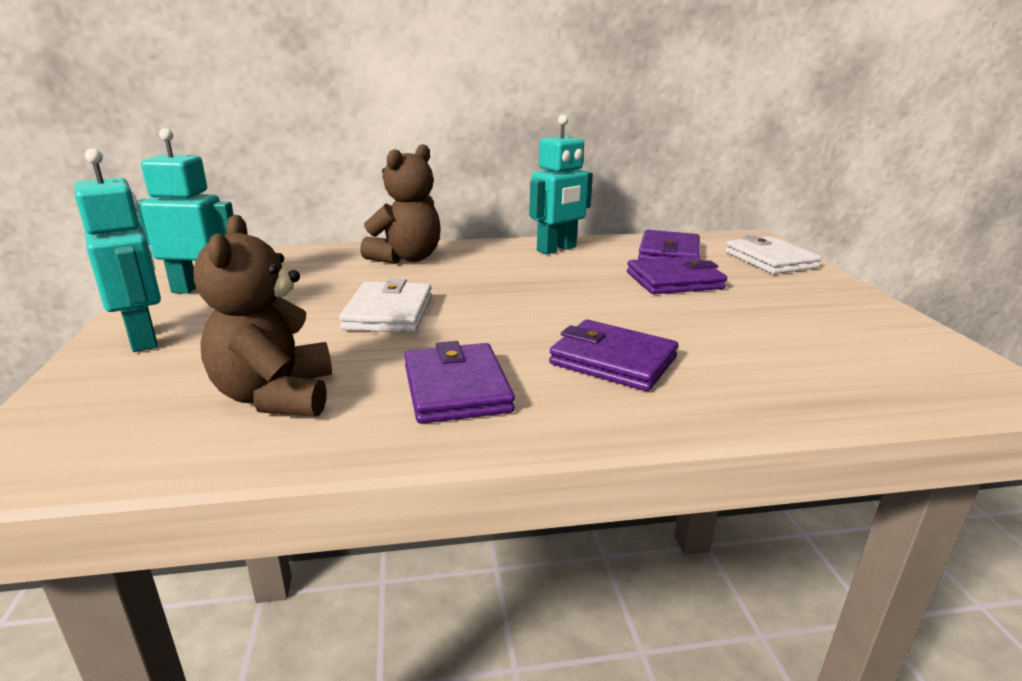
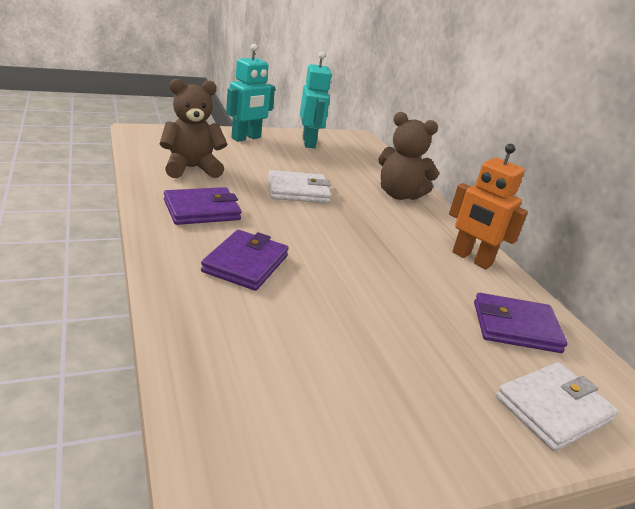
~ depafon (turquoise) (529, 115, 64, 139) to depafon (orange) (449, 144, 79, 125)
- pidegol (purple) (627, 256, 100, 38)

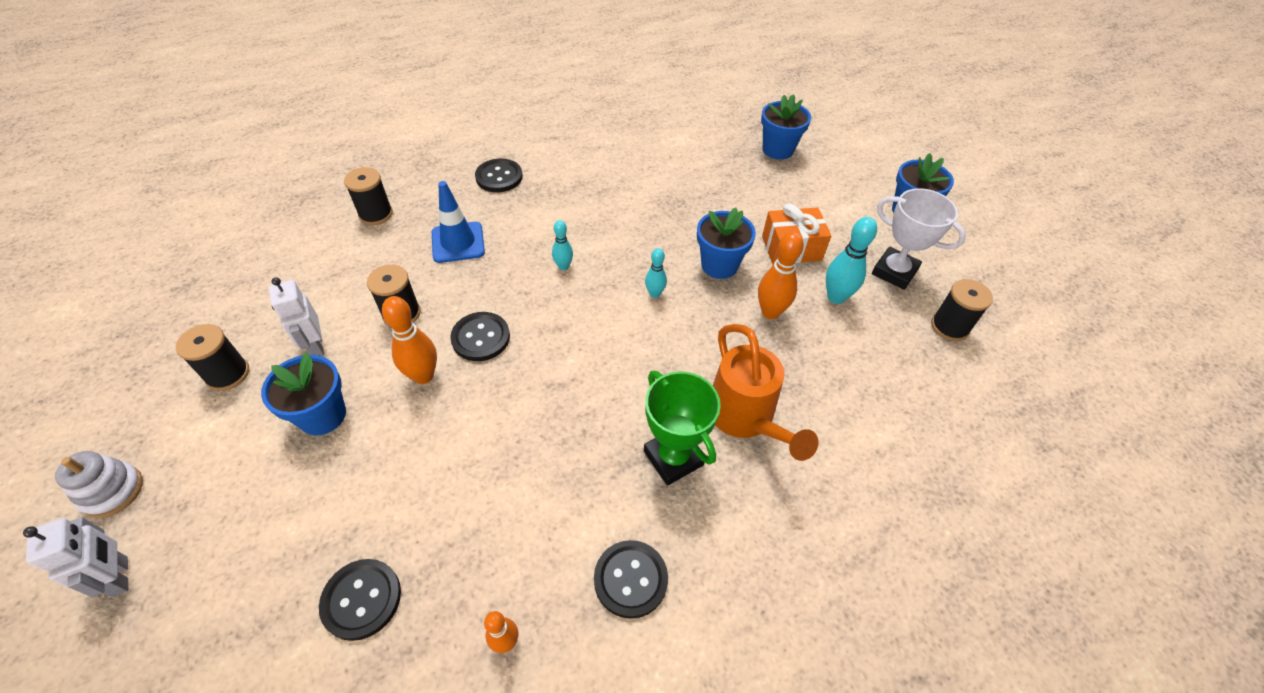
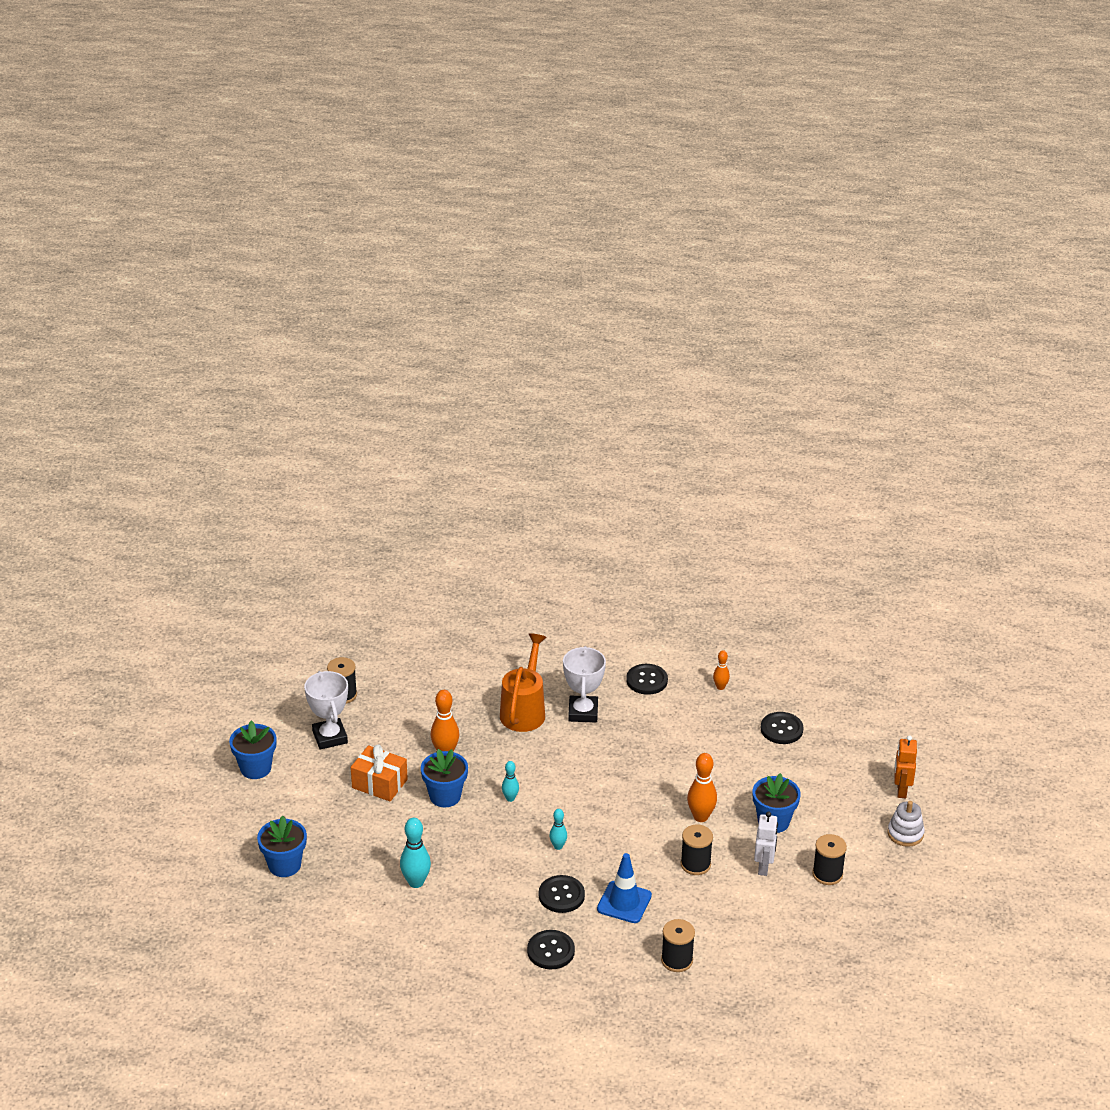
~ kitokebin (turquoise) (826, 217, 51, 87) to (400, 818, 31, 70)
~ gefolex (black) (450, 312, 60, 49) to (539, 875, 46, 38)
~ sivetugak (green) (644, 371, 77, 115) to sivetugak (white) (563, 646, 43, 76)
~ depafon (white) (23, 517, 105, 80) to depafon (orange) (894, 735, 23, 63)

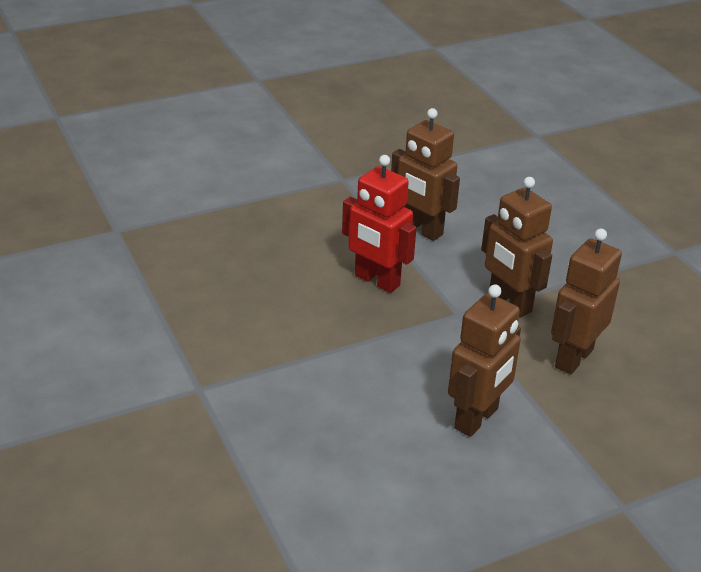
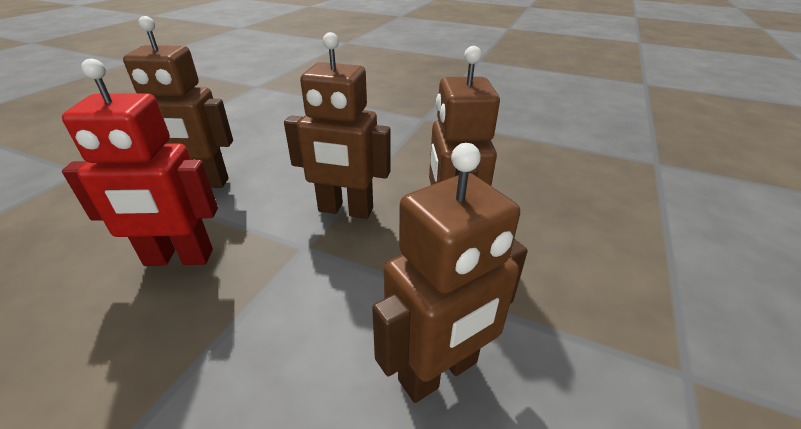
~ depafon (brown) (448, 285, 73, 152) = (372, 143, 156, 260) 60 degrees clockwise

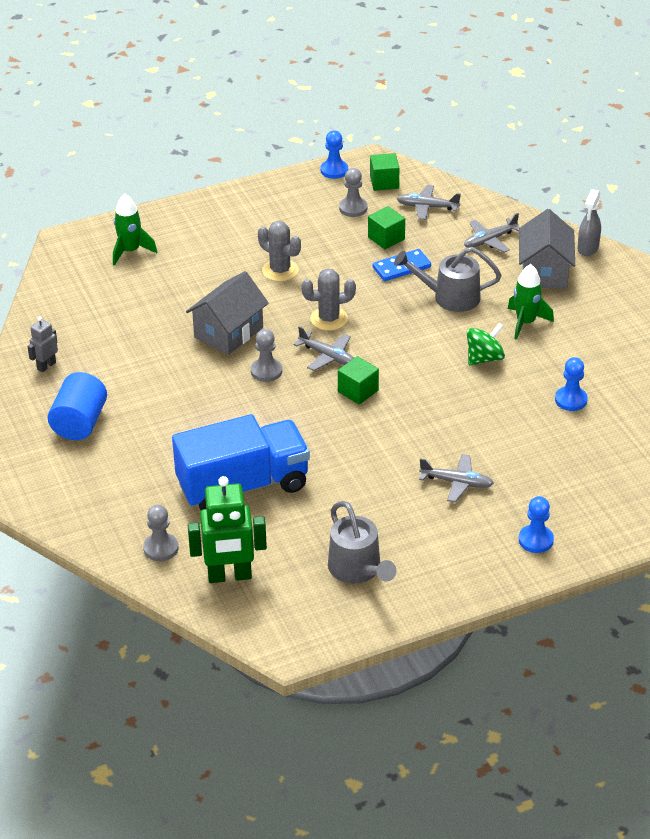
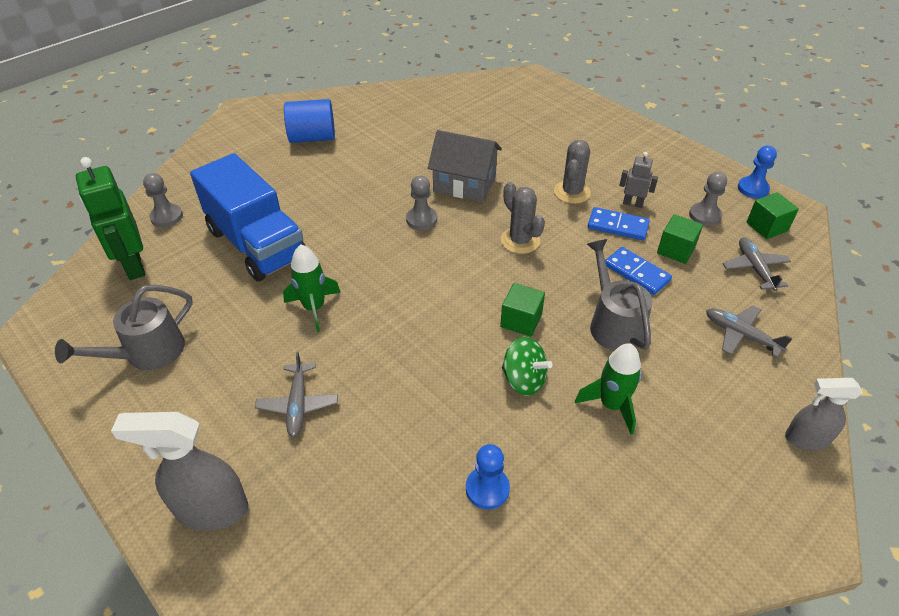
~ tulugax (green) (113, 194, 44, 72) to (283, 244, 58, 88)
- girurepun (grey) (519, 209, 56, 80)
~ depafon (grey) (27, 316, 31, 56) to (619, 152, 39, 56)
- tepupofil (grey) (294, 326, 60, 45)
~ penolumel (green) (338, 356, 41, 49) to (500, 283, 45, 54)
~ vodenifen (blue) (519, 496, 35, 57) to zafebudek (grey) (111, 412, 137, 118)
+ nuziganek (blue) (588, 207, 62, 33)

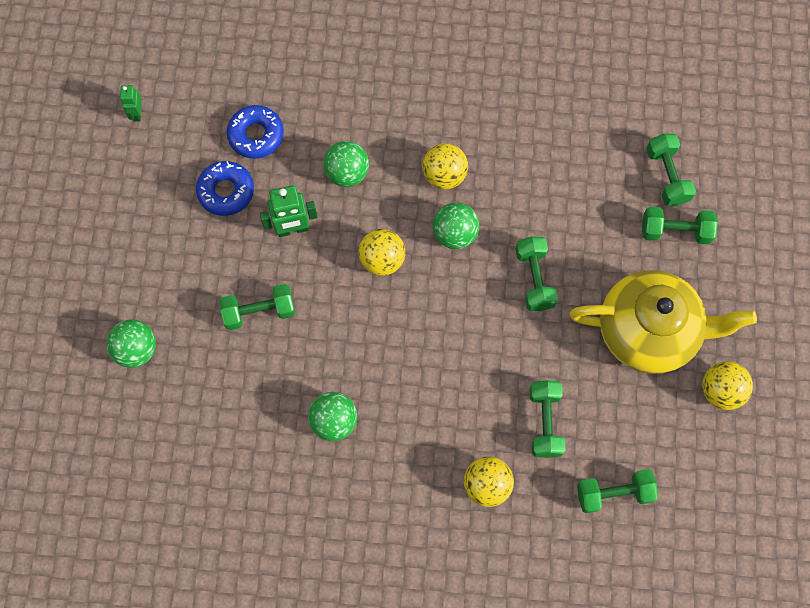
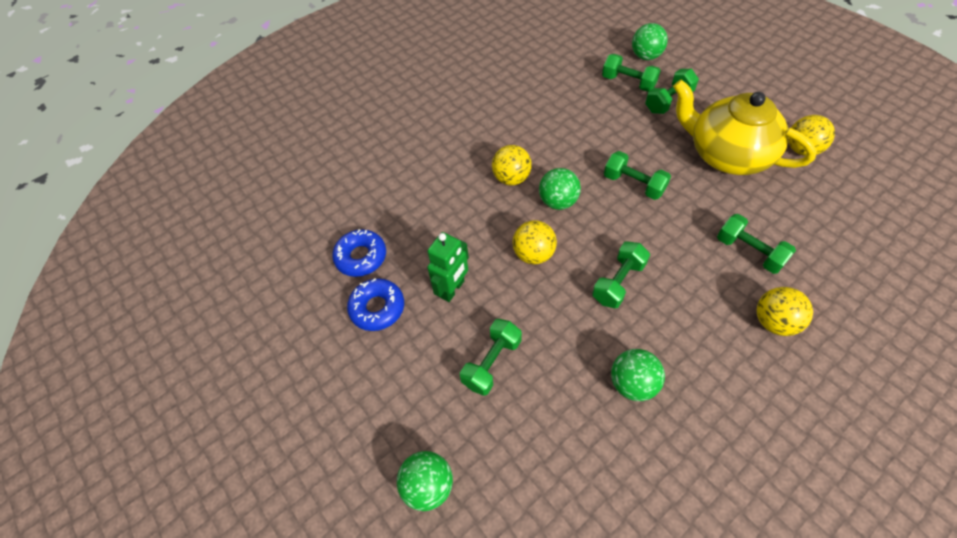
- depafon (green) (120, 85, 22, 37)
~ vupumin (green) (323, 141, 46, 46) to (632, 23, 36, 37)
~ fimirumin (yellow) (570, 270, 187, 104) = (673, 79, 144, 96) 105 degrees counterclockwise
~ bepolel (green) (577, 469, 81, 44) to (592, 241, 58, 67)

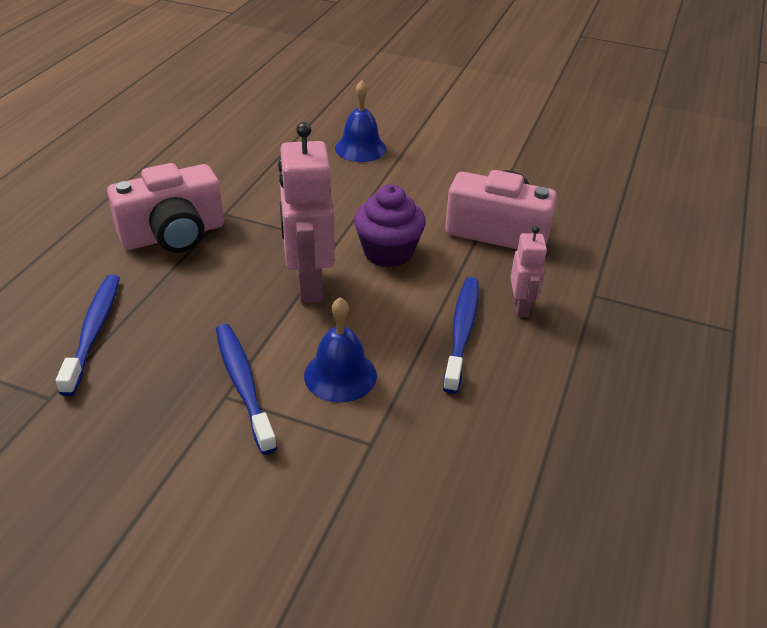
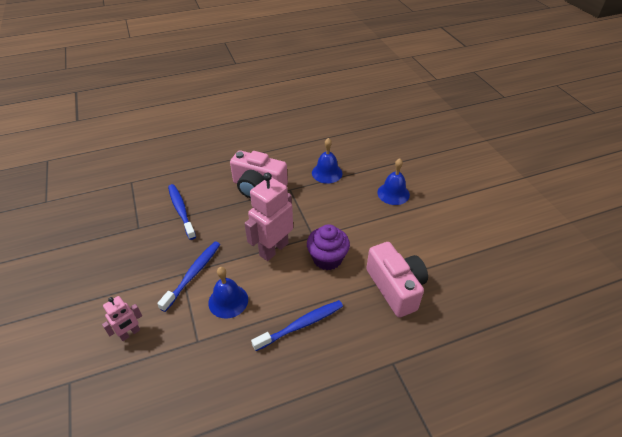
~ depafon (pink) (511, 226, 36, 91) to (102, 296, 40, 45)
~ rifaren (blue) (56, 274, 64, 122) = (168, 184, 28, 56) 75 degrees counterclockwise
+ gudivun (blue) (312, 138, 30, 46)

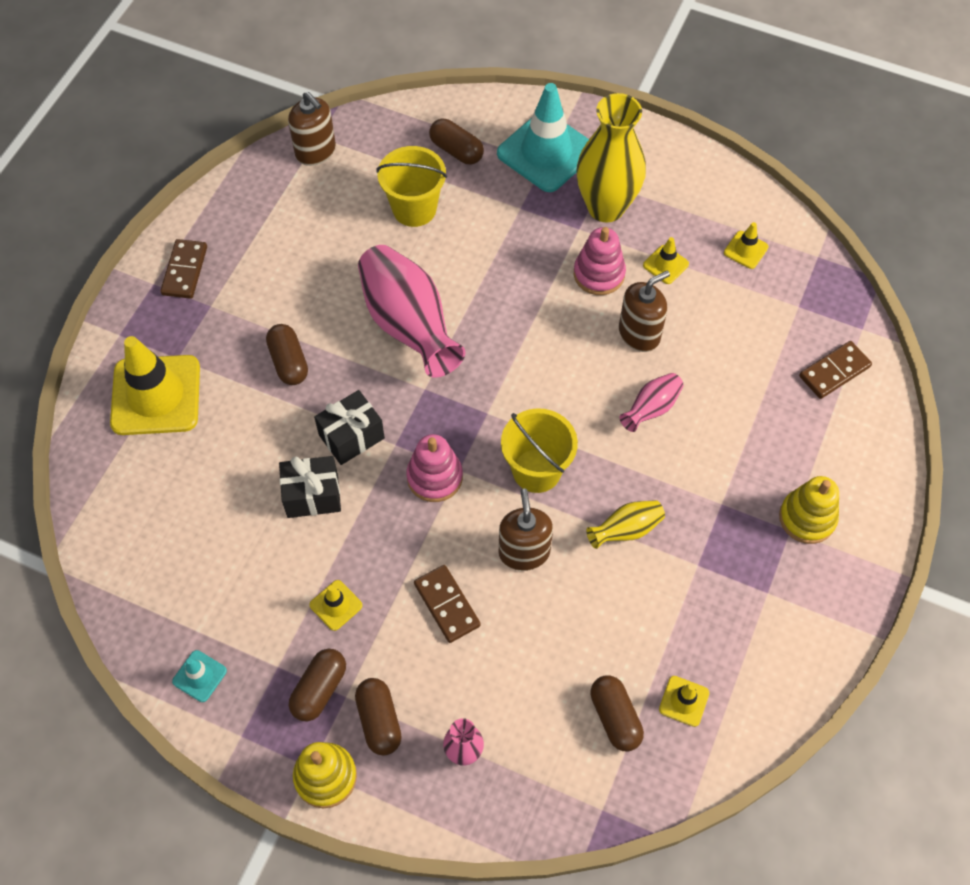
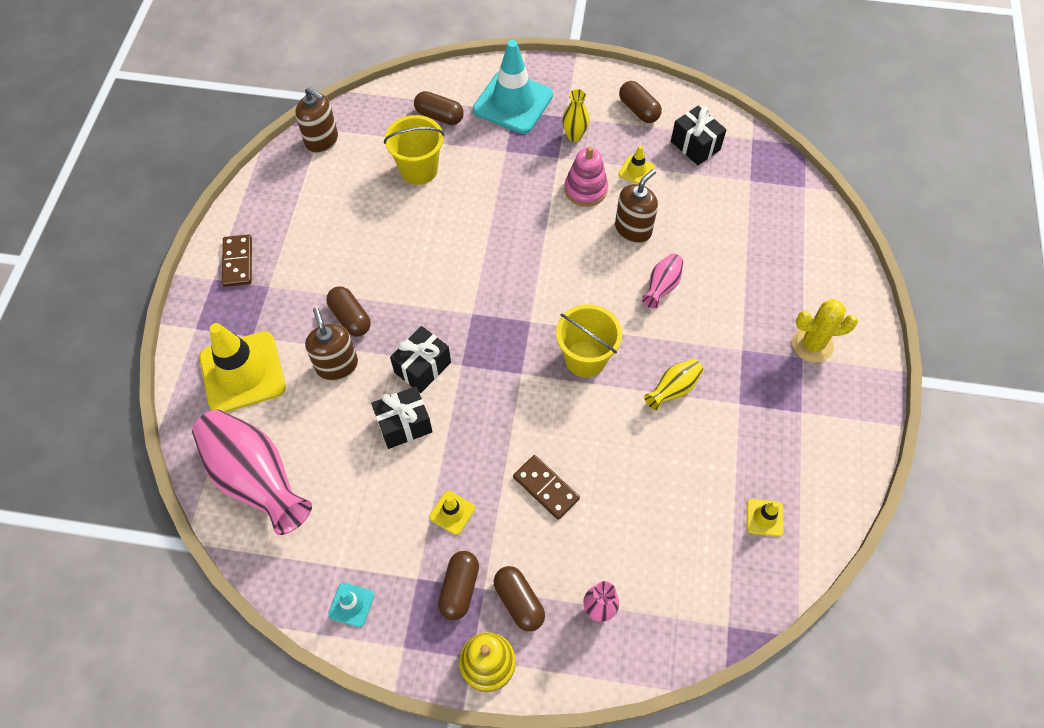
~ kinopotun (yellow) (576, 93, 70, 129) = (562, 89, 27, 53) x0.48
~ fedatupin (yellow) (724, 222, 45, 47) to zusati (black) (671, 106, 55, 59)
~ kinopotun (pink) (358, 245, 107, 133) to (192, 410, 120, 125)
- nuziganek (brown) (799, 341, 73, 58)
- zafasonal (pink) (406, 434, 57, 68)
~ zafasonal (yellow) (779, 476, 60, 68) to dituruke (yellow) (792, 299, 66, 64)
~ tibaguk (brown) (499, 488, 54, 83) to (305, 307, 53, 74)
~ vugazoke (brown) (590, 676, 54, 75) to (619, 81, 43, 42)

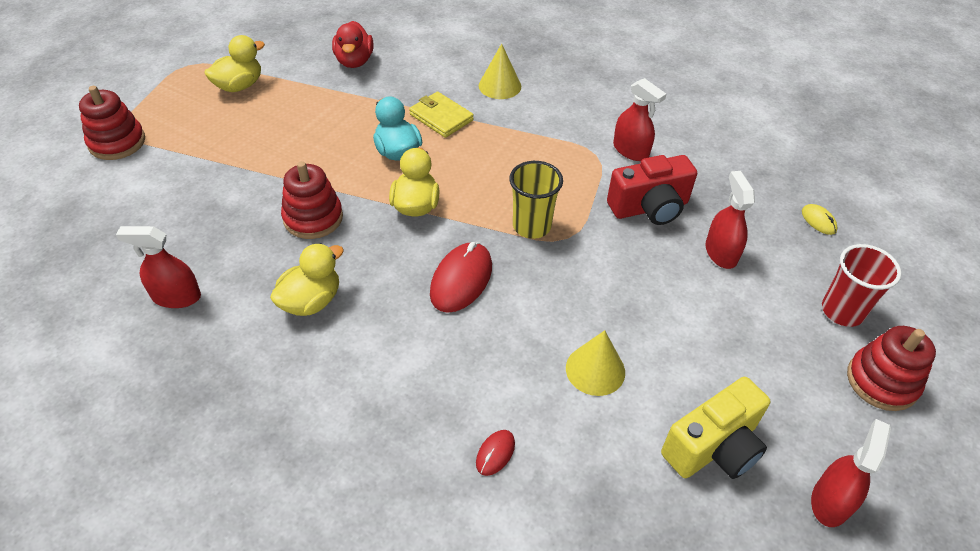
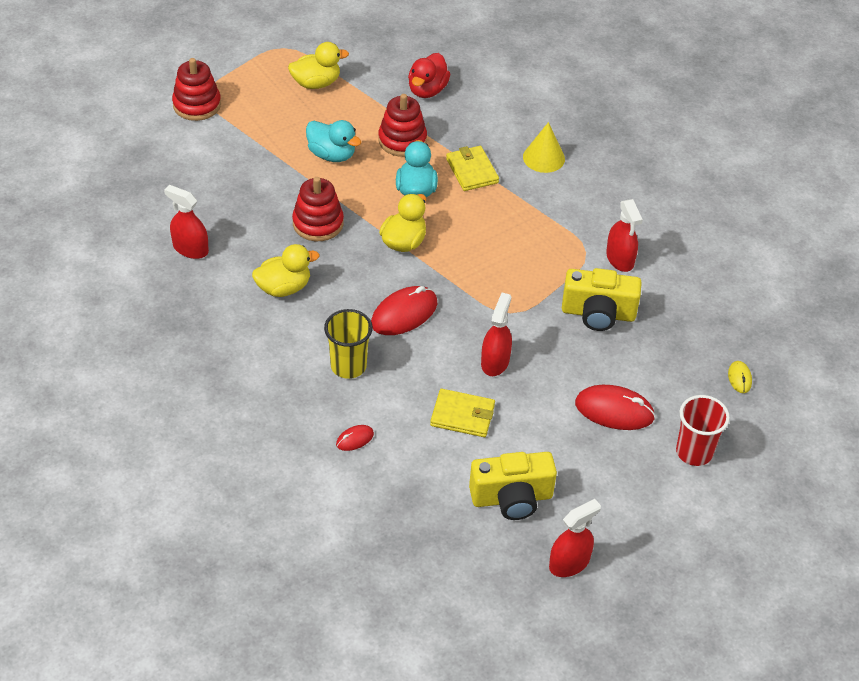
~ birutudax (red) (607, 155, 90, 70) to birutudax (yellow) (562, 268, 80, 63)
~ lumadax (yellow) (509, 161, 54, 78) to (324, 309, 49, 70)
~ zafebudek (red) (706, 171, 49, 98) to (481, 293, 31, 83)
~ zafasonal (red) (847, 326, 89, 85) to (378, 94, 49, 63)
~ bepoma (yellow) (566, 330, 59, 66) to pidegol (yellow) (430, 389, 65, 48)
+ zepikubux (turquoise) (306, 120, 55, 42)
+ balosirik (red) (575, 385, 80, 45)

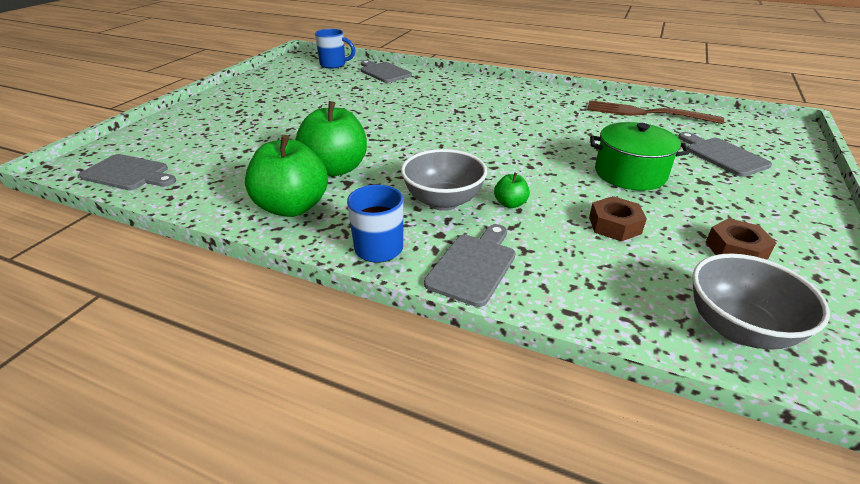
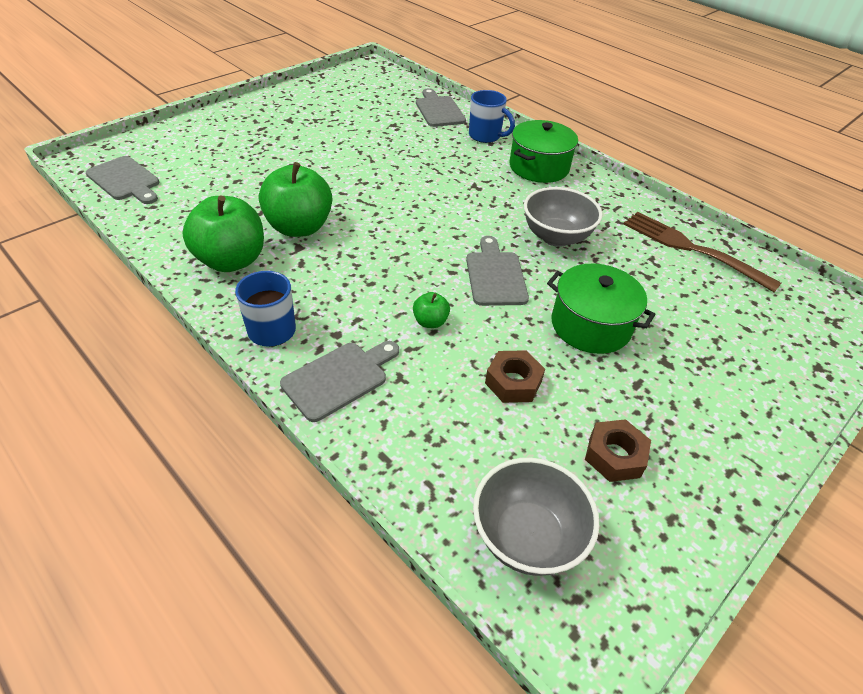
~ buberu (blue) (315, 29, 40, 40) to (469, 90, 46, 53)
~ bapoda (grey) (678, 132, 94, 45) to (466, 236, 63, 70)
~ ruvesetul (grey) (401, 149, 86, 62) to (524, 187, 79, 60)
+ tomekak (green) (509, 120, 69, 63)

